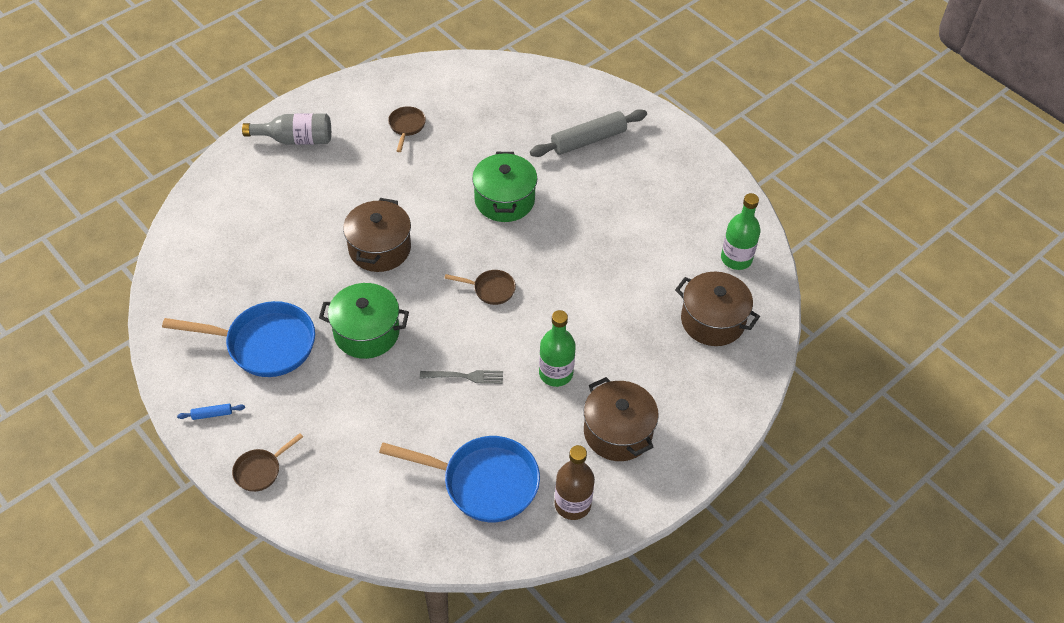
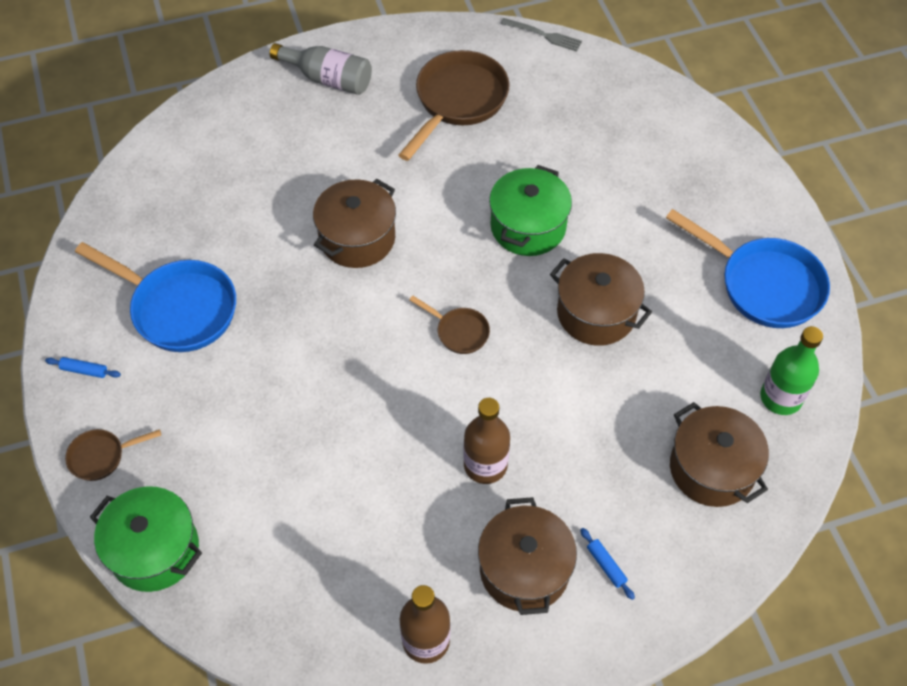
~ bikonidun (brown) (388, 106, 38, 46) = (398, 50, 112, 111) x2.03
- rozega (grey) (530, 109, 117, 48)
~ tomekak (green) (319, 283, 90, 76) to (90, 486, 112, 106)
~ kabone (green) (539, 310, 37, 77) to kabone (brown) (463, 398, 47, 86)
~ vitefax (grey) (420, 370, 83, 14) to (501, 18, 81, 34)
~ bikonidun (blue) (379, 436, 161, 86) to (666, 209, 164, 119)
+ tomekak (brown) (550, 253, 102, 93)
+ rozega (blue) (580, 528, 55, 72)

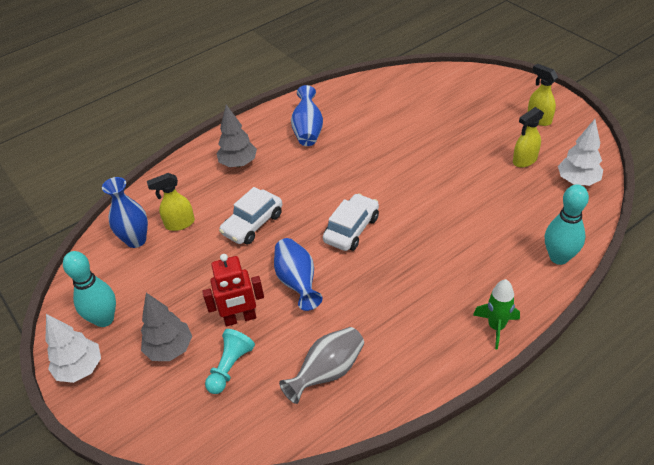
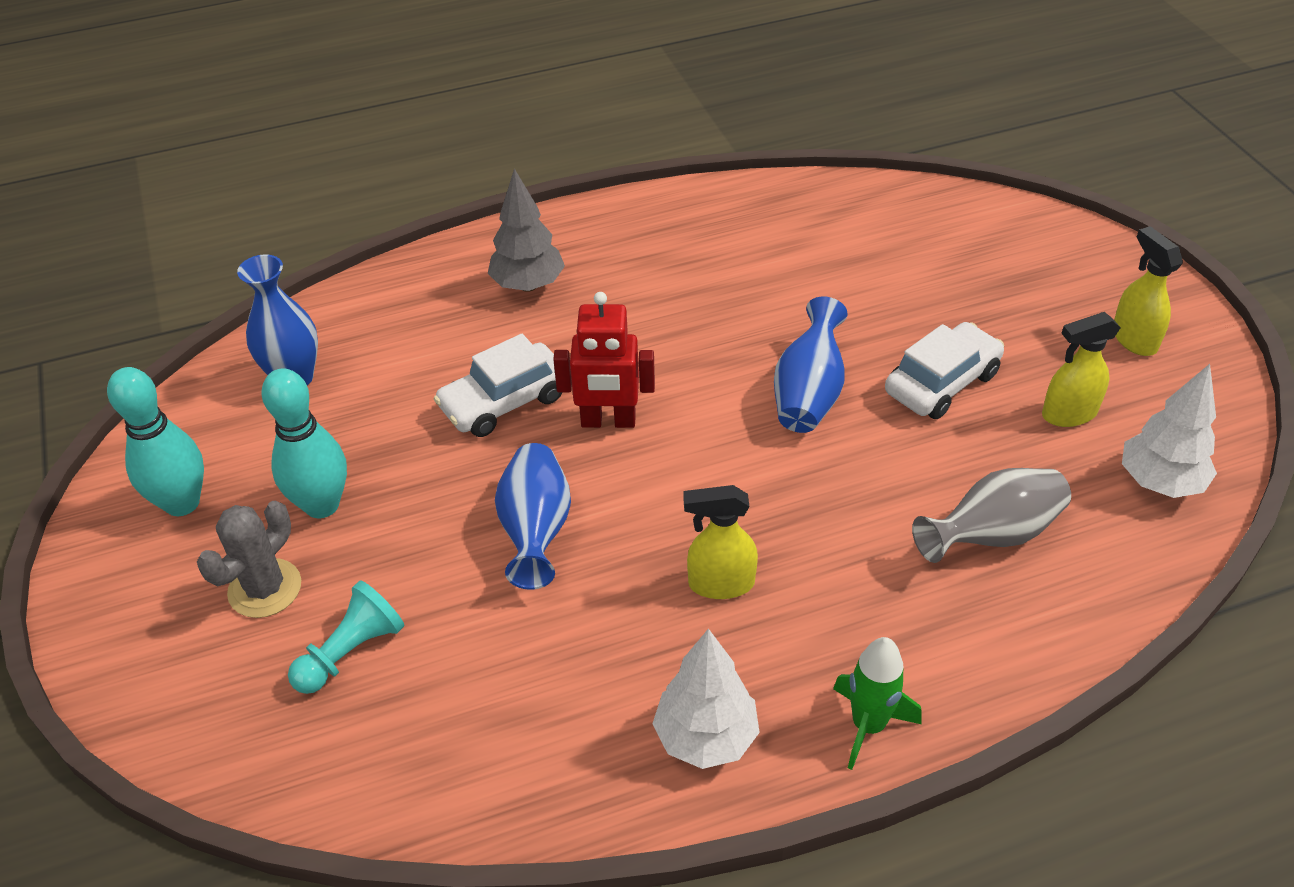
~ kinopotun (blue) (291, 85, 32, 61) to (774, 297, 74, 136)
~ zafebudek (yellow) (147, 173, 48, 58) to (683, 485, 75, 114)
~ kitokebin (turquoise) (545, 184, 44, 81) to (261, 368, 86, 150)
~ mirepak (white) (323, 193, 56, 58) to (885, 322, 119, 97)
~ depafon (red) (202, 254, 62, 72) to (553, 292, 102, 136)
~ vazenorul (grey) (141, 293, 51, 68) to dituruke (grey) (197, 501, 104, 117)
~ vazenorul (white) (45, 314, 56, 69) to (652, 628, 108, 141)
~ kinopotun (grey) (279, 327, 85, 77) to (912, 468, 159, 95)

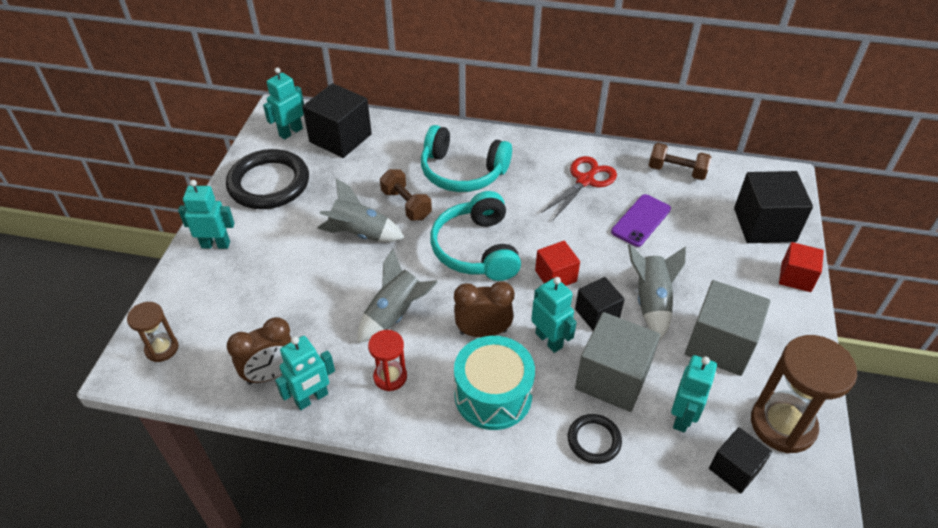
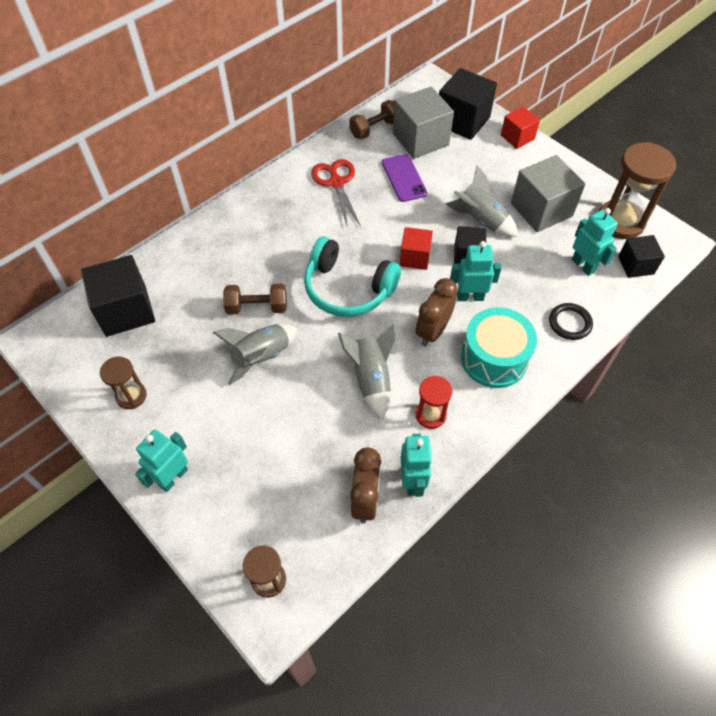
- depafon (turquoise) (263, 68, 41, 72)
- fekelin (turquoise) (421, 125, 91, 67)
~ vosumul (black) (226, 149, 83, 60) to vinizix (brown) (100, 357, 47, 52)
~ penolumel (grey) (575, 312, 85, 100) to (393, 87, 61, 72)

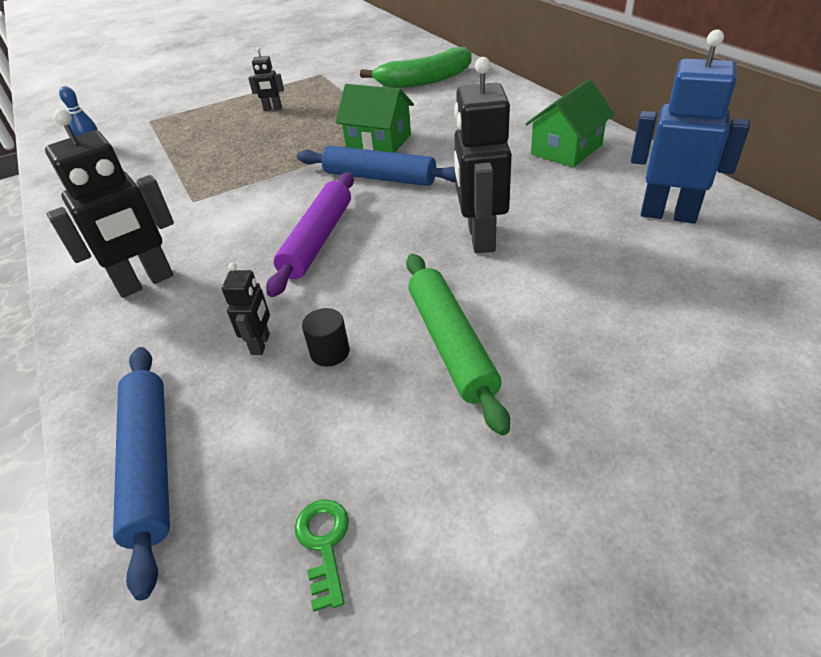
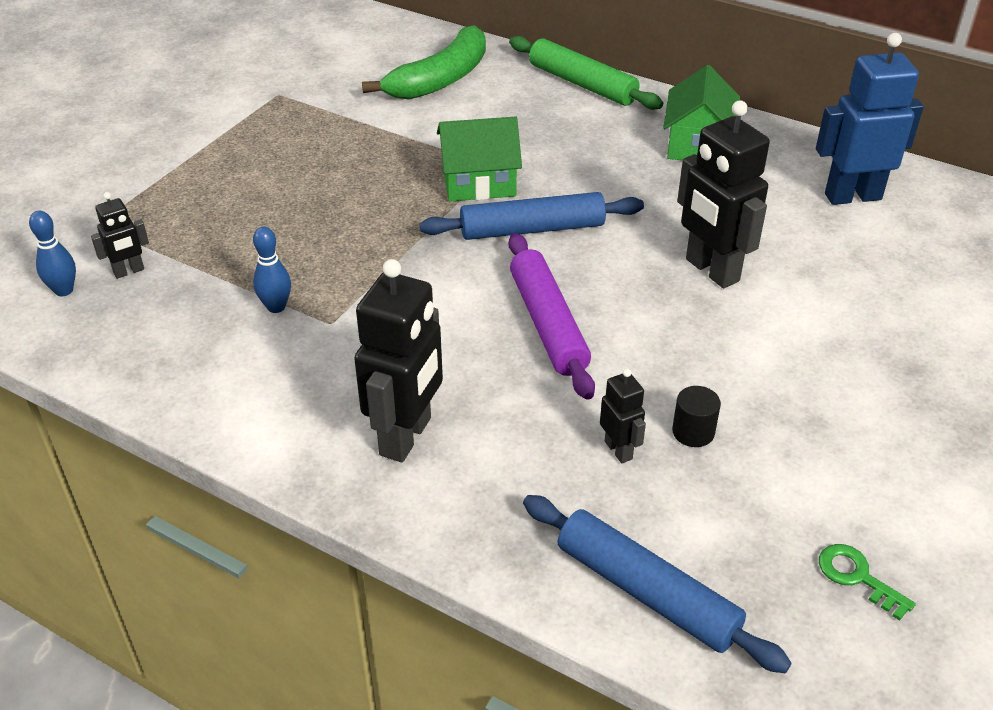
~ depafon (black) (248, 47, 36, 64) to (91, 192, 58, 87)
~ rozega (green) (406, 254, 104, 182) to (509, 36, 154, 74)
+ kitokebin (blue) (253, 227, 38, 86)

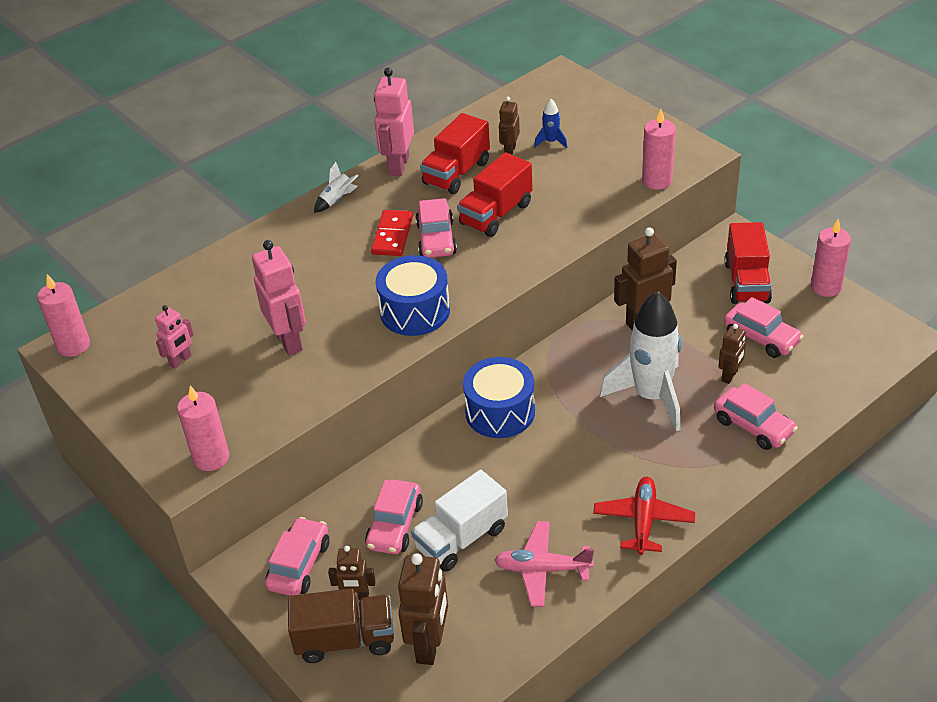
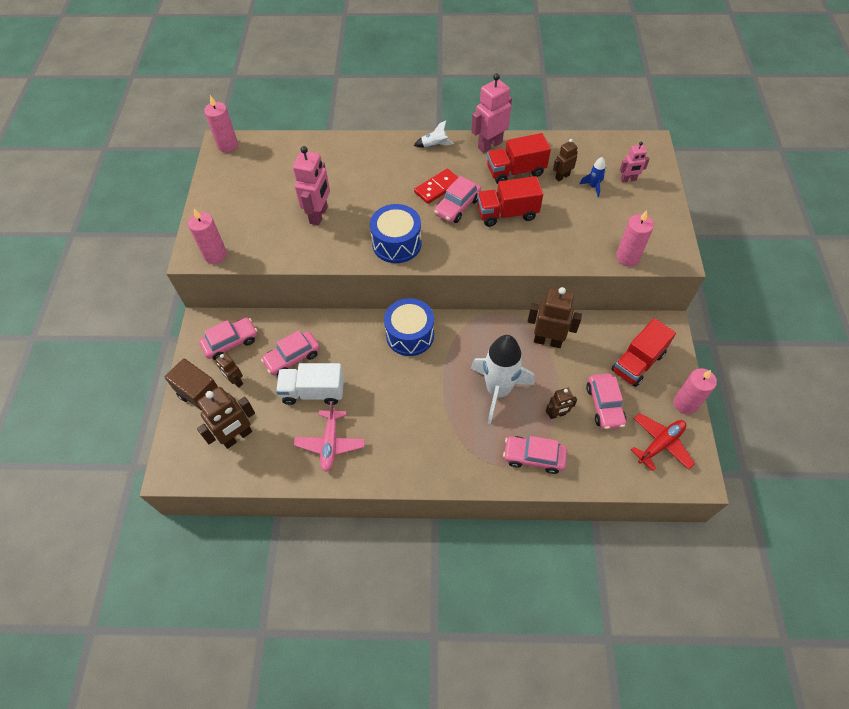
~ depafon (pink) (155, 305, 39, 64) to (620, 141, 29, 42)
~ mirepak (pink) (714, 383, 84, 67) = (503, 436, 64, 38) 105 degrees clockwise
~ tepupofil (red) (593, 477, 102, 78) to (631, 413, 64, 58)
~ tepupofil (pink) (494, 521, 100, 86) = (294, 402, 71, 70) 135 degrees counterclockwise

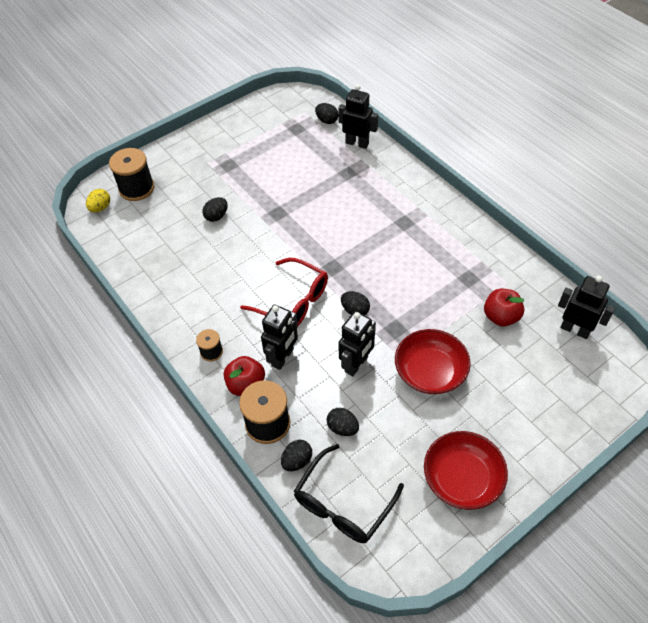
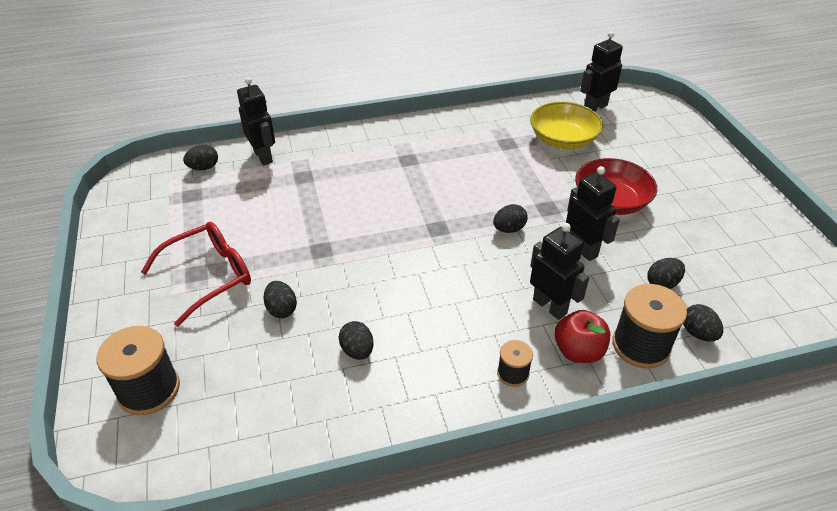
~ depafon (black) (338, 85, 40, 64) = (237, 77, 38, 88) 105 degrees clockwise
- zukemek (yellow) (86, 189, 24, 23)
~ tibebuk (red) (240, 258, 88, 68) to (141, 222, 110, 105)
~ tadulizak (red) (484, 289, 40, 37) to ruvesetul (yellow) (530, 102, 73, 47)
- ruvesetul (red) (424, 431, 84, 79)
- tibebuk (black) (293, 444, 111, 99)
+ zukemek (black) (339, 321, 34, 39)

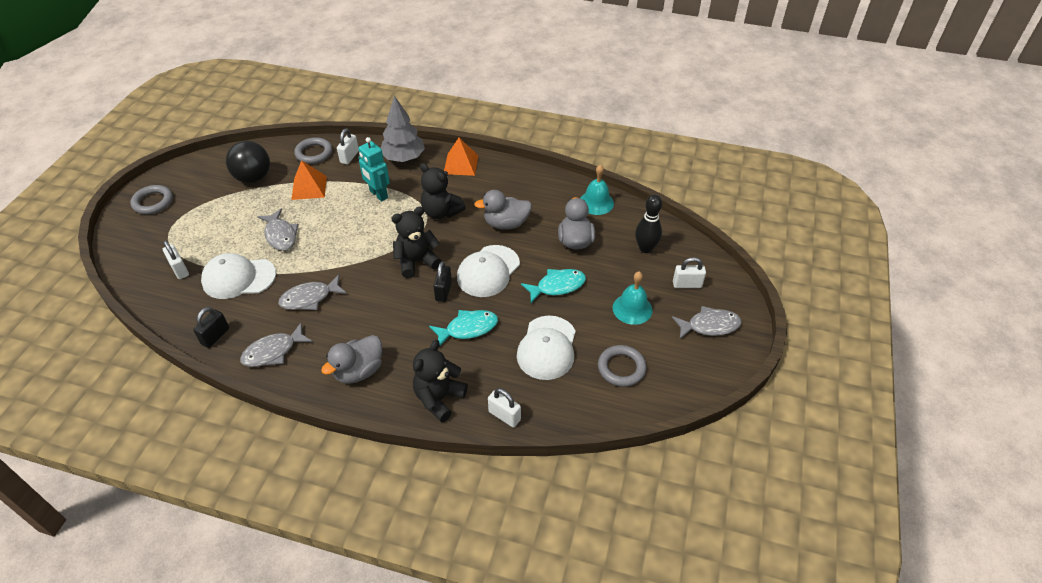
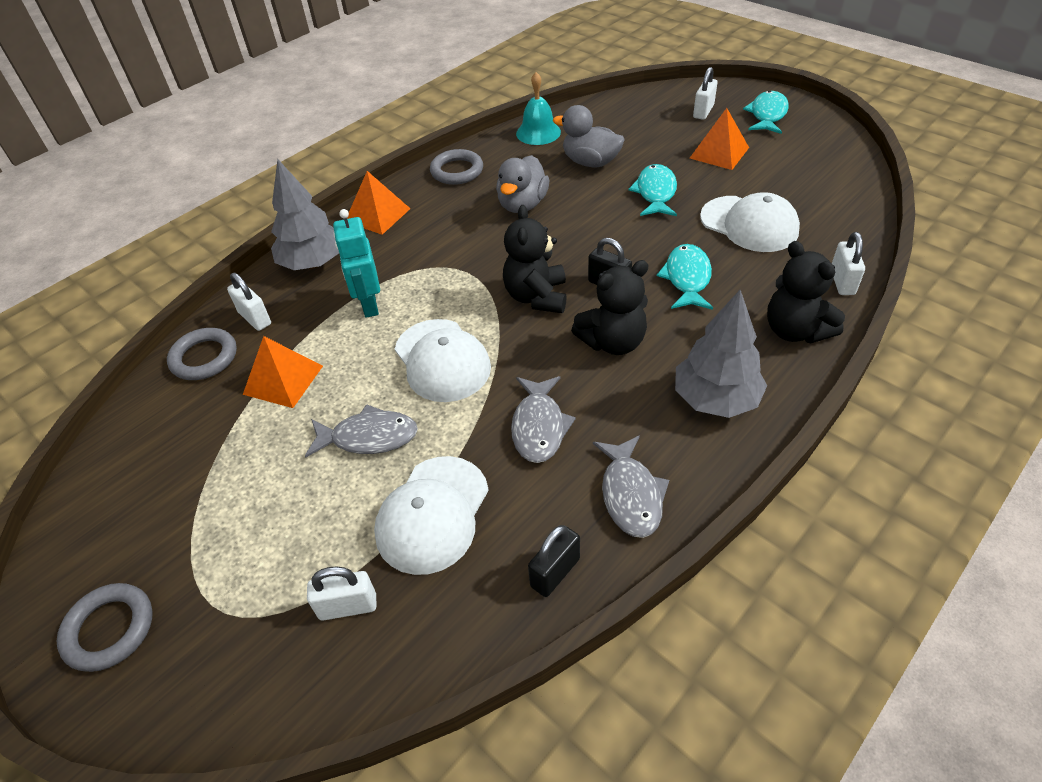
~ depafon (turquoise) (358, 137, 32, 64) = (333, 209, 47, 109) 90 degrees clockwise
- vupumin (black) (226, 141, 44, 42)
~ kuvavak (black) (420, 163, 46, 56) to (571, 260, 78, 95)
- kitokebin (black) (635, 195, 27, 58)
~ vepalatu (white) (457, 245, 63, 52) to (395, 319, 96, 83)
~ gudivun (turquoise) (613, 272, 40, 53) to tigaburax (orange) (690, 108, 59, 62)
~ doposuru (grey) (672, 306, 70, 33) to doposuru (turquoise) (743, 90, 46, 44)
~ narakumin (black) (193, 307, 36, 41) = (528, 525, 52, 72) 75 degrees clockwise
~ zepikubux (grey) (321, 335, 61, 49) to vazenorul (grey) (675, 290, 92, 128)
~ vosumul (grey) (598, 345, 49, 42) to (430, 149, 53, 36)
~ narakumin (white) (488, 388, 33, 39) = (832, 232, 33, 63) 60 degrees counterclockwise

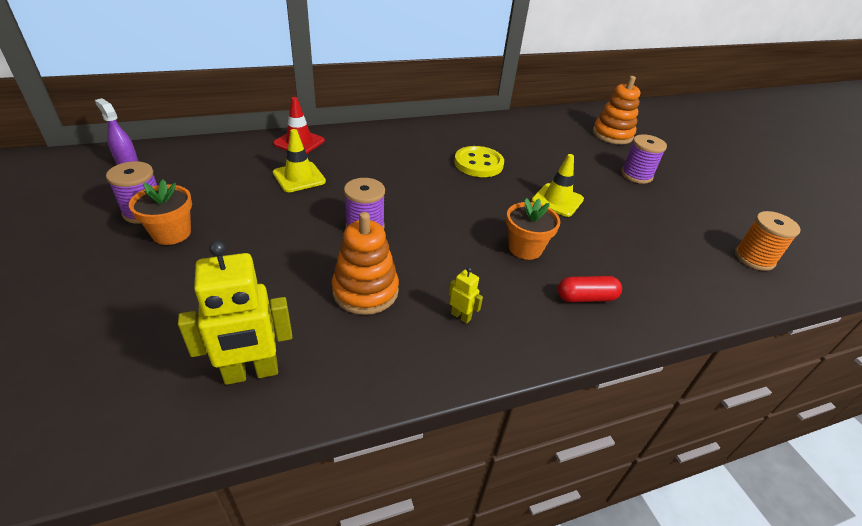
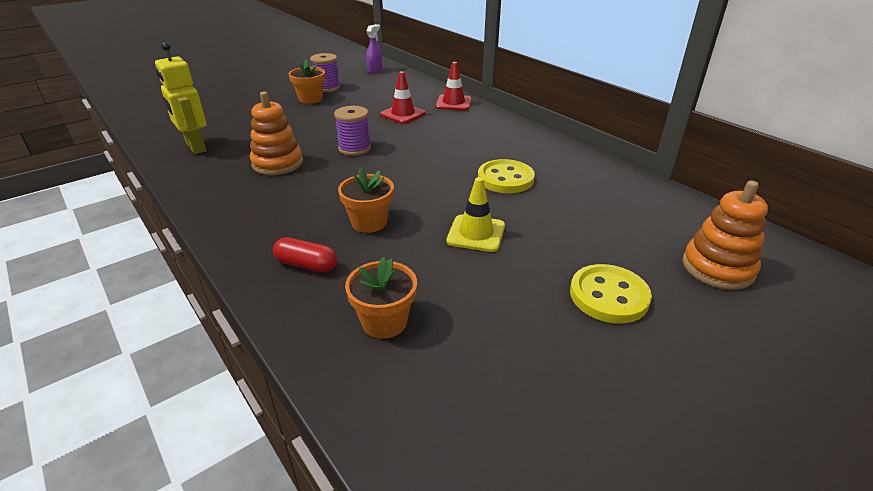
~ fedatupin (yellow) (273, 129, 53, 63) to fedatupin (red) (380, 71, 46, 53)
~ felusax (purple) (621, 134, 46, 50) to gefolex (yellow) (570, 264, 82, 59)
- felusax (orange) (735, 211, 65, 60)
- depafon (yellow) (449, 267, 34, 57)
~ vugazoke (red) (558, 276, 64, 26) = (273, 237, 64, 36) 45 degrees counterclockwise
+ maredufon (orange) (345, 257, 72, 82)

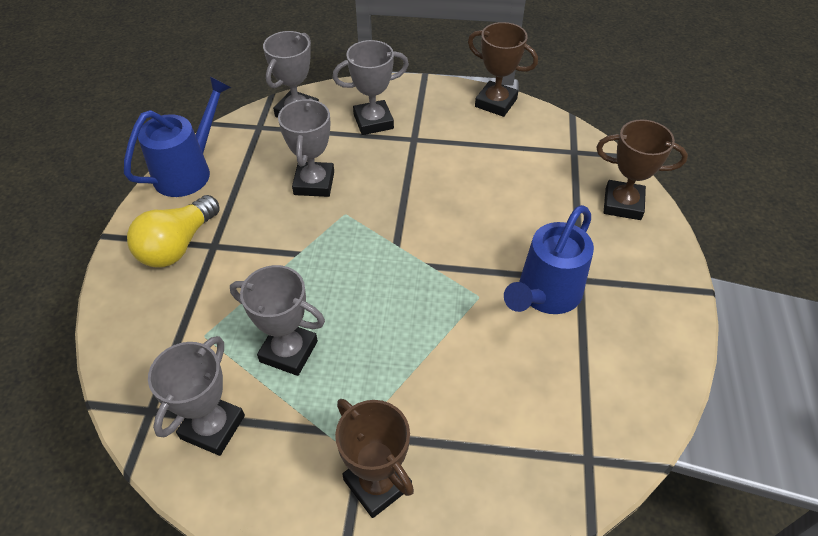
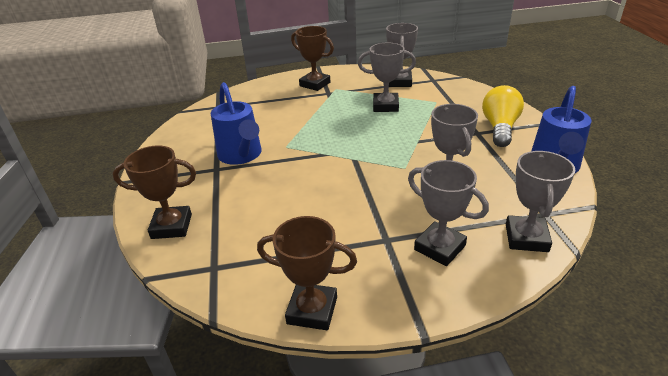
~ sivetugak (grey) (332, 40, 77, 95) = (408, 160, 81, 106) 75 degrees clockwise
~ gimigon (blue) (504, 205, 90, 109) = (211, 82, 50, 83) 135 degrees clockwise

